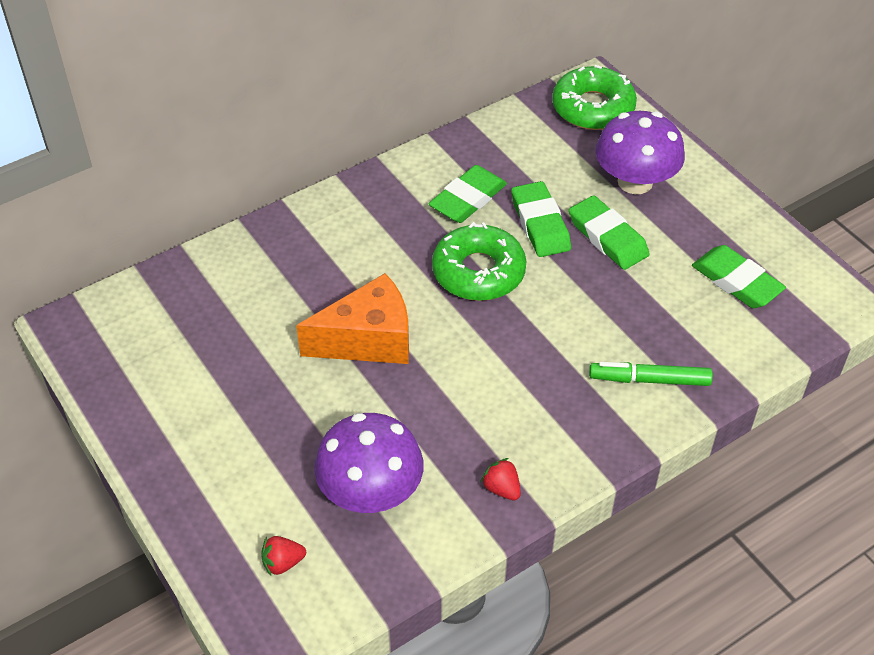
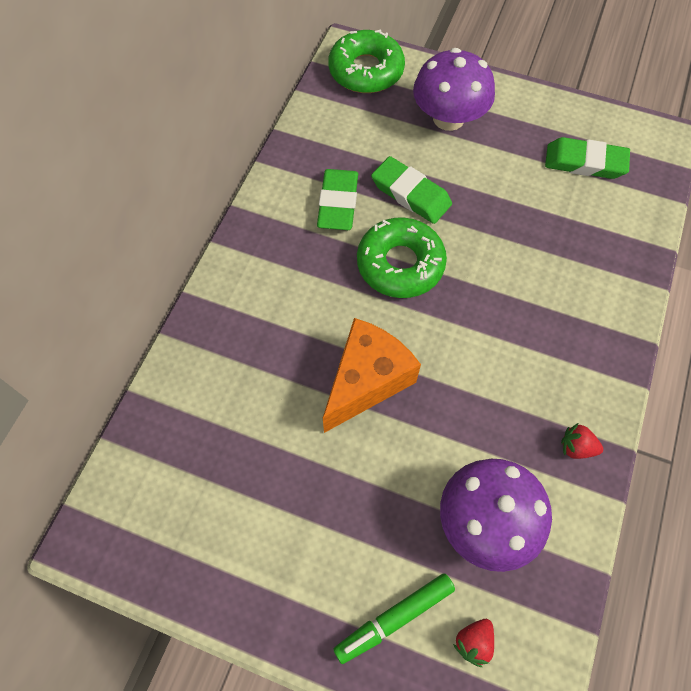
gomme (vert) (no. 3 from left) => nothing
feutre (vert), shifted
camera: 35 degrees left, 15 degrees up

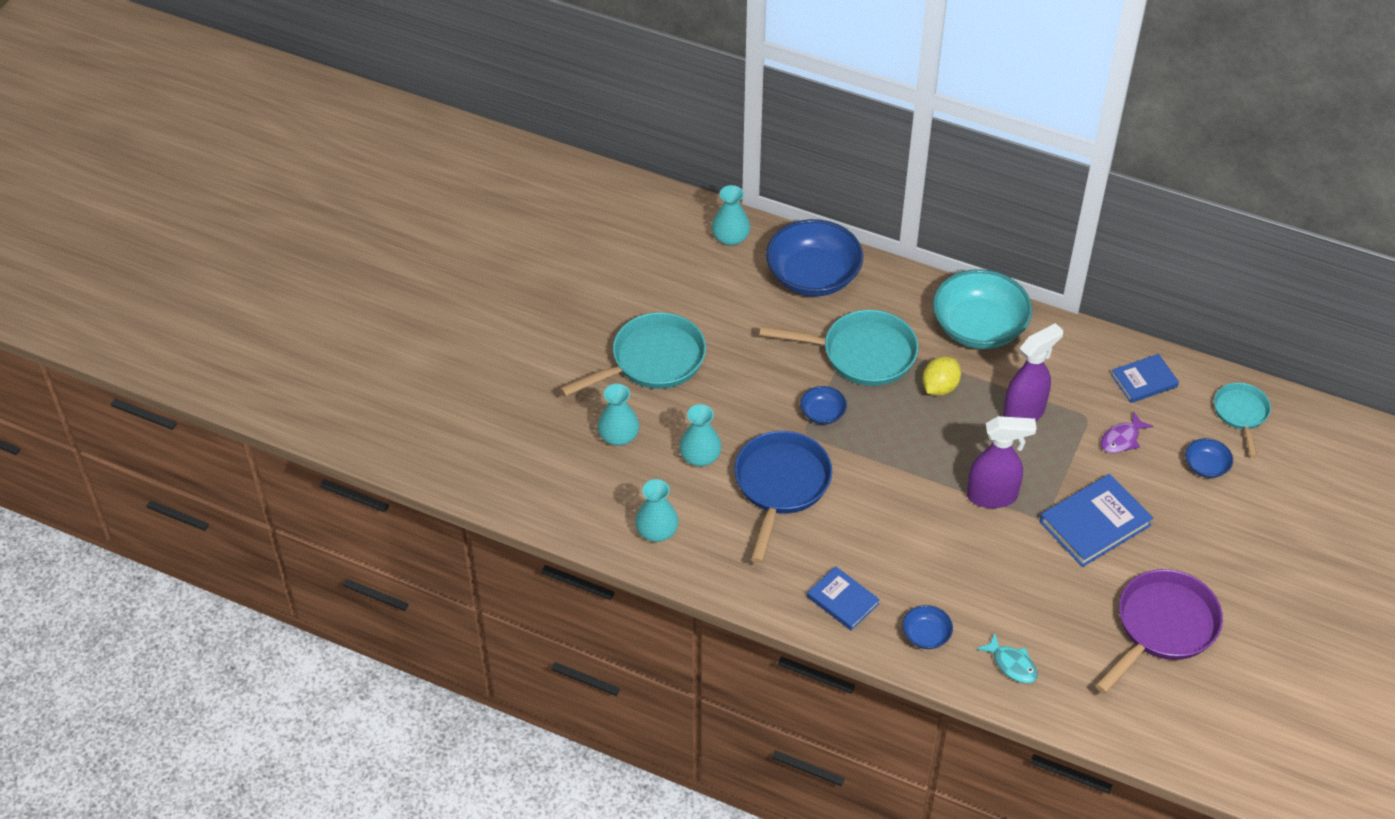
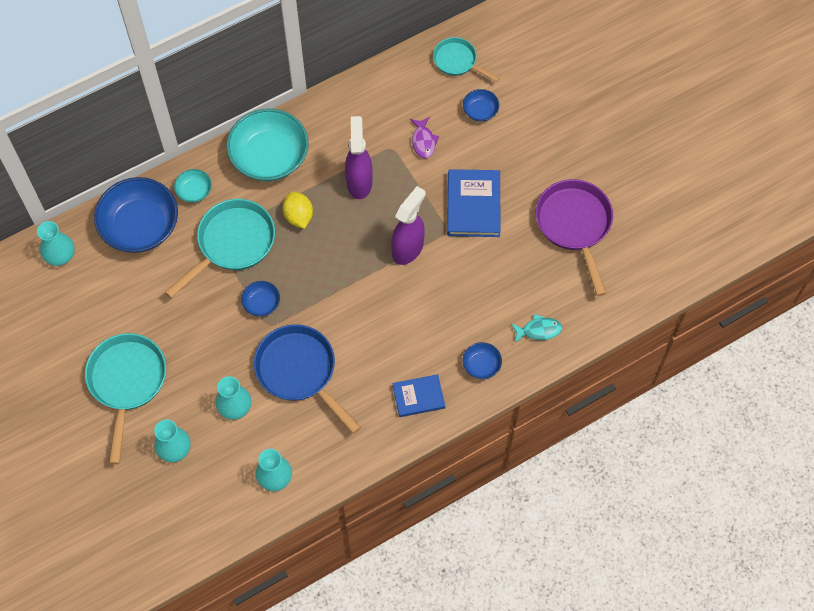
livre (bleu) (no. 3 from left) => nothing
nothing => bol (turquoise) (no. 1 from left)
camera: 55 degrees left, 15 degrees up

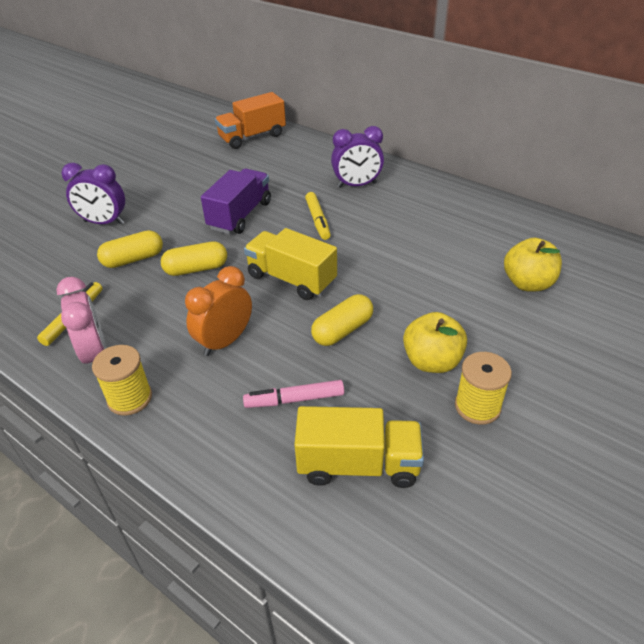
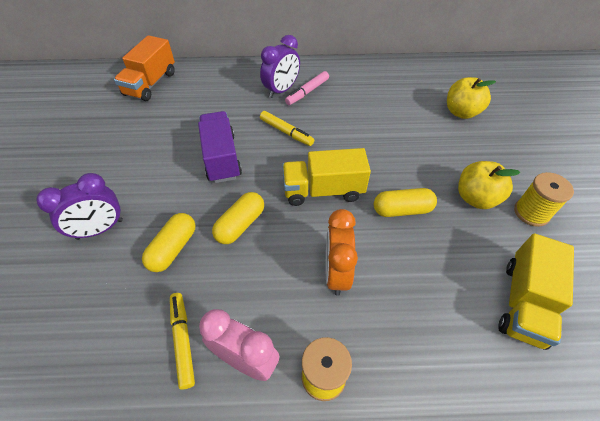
gélule (jaune) (no. 3 from left), 75 degrees clockwise
feutre (rose), shifted
camion (jaune) (no. 2 from left), 150 degrees clockwise
camera: 40 degrees left, 10 degrees up

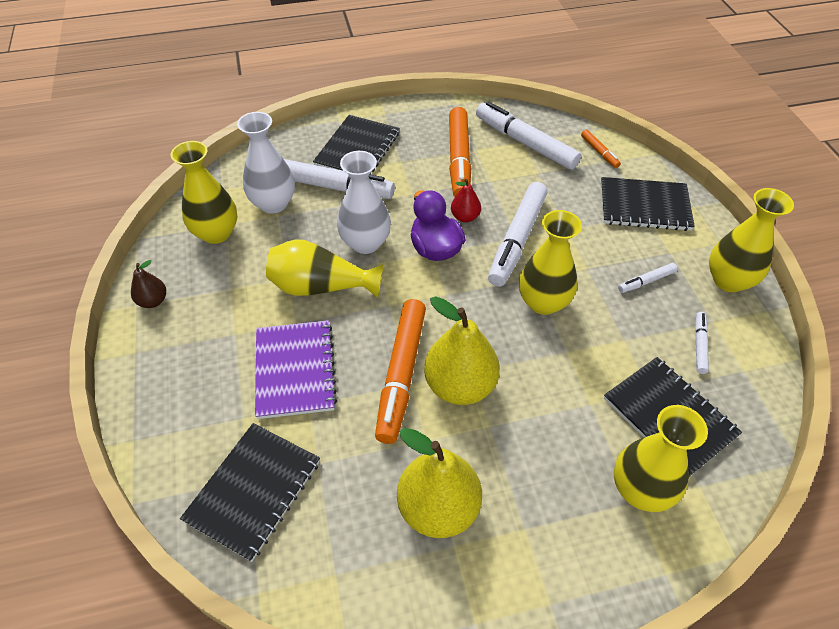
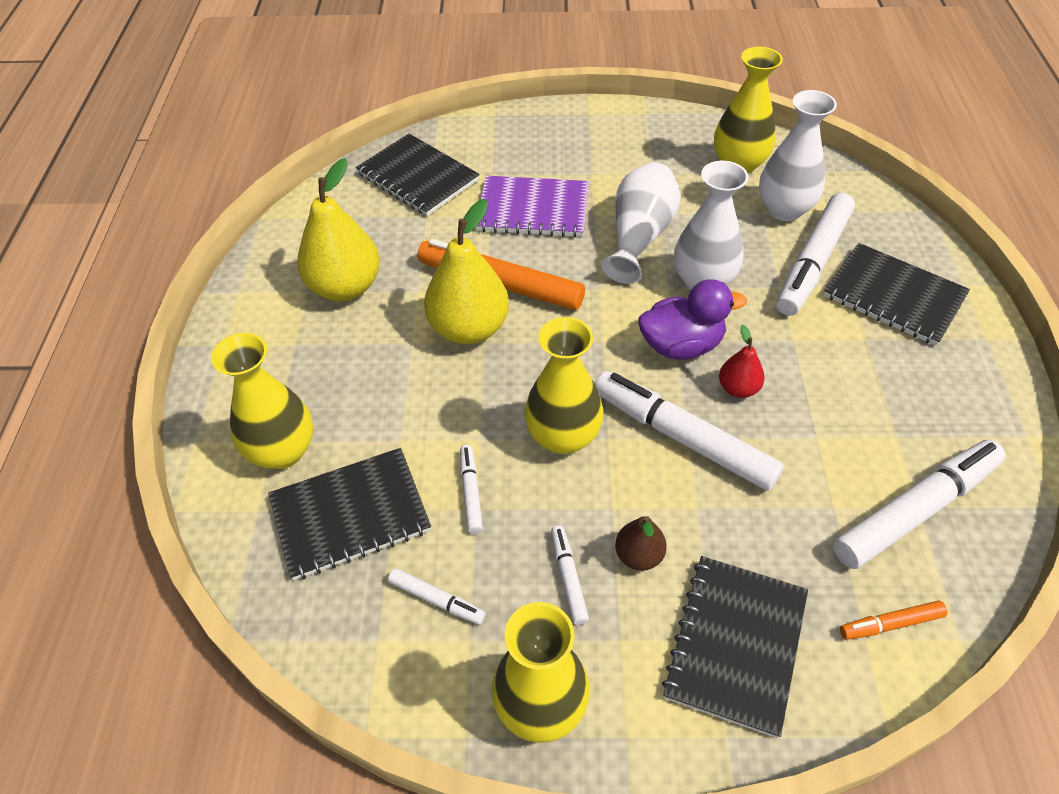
feutre (orange) (no. 2 from left) => nothing
vase (jaune) (no. 2 from left) => vase (blanc) (no. 1 from left)
poire (marron), shifted
nothing => feutre (blanc) (no. 2 from left)
camera: 105 degrees right, 0 degrees up

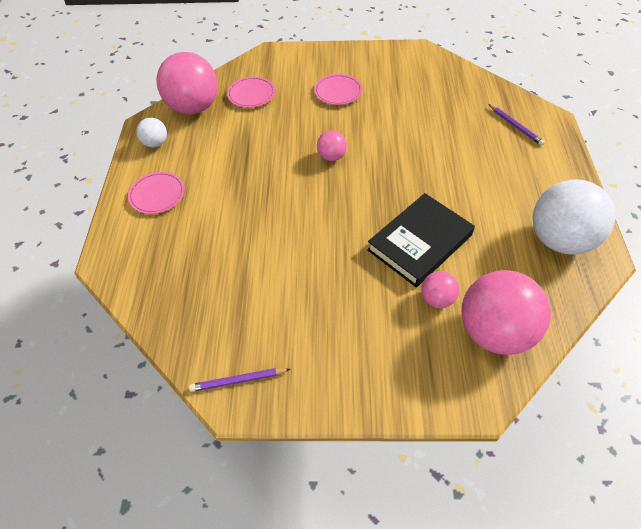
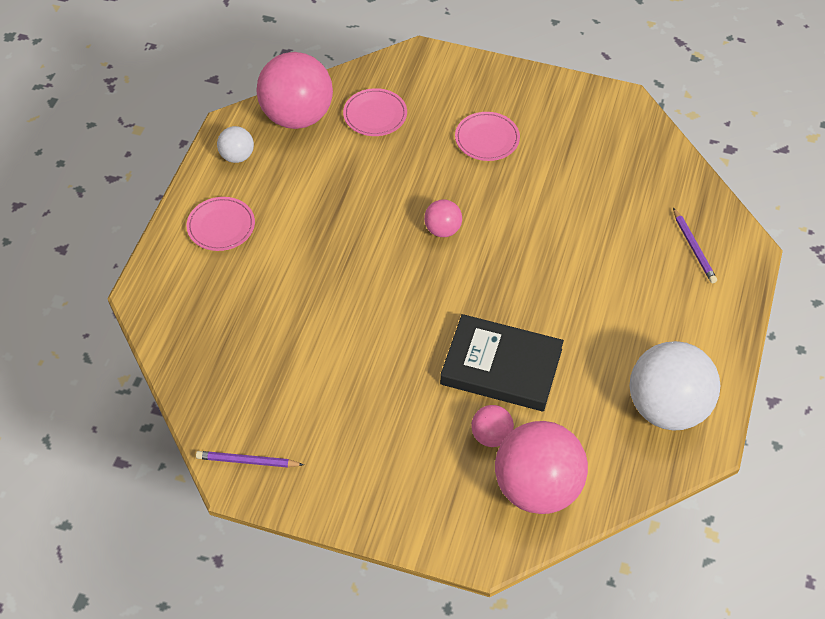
livre (noir), 45 degrees clockwise
camera: 15 degrees right, 0 degrees up

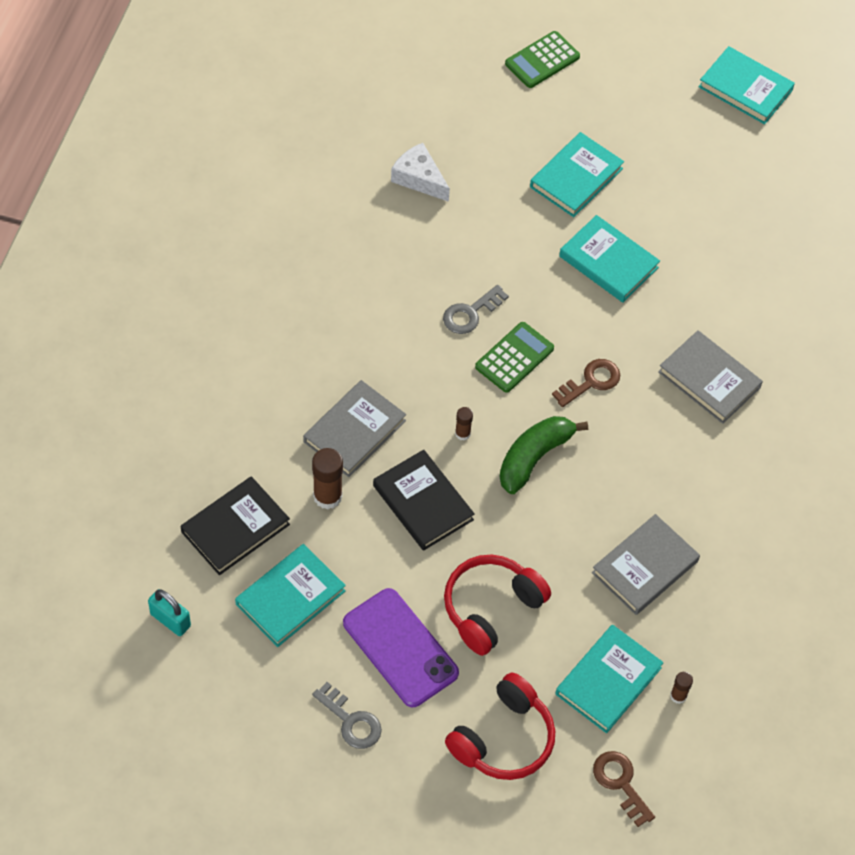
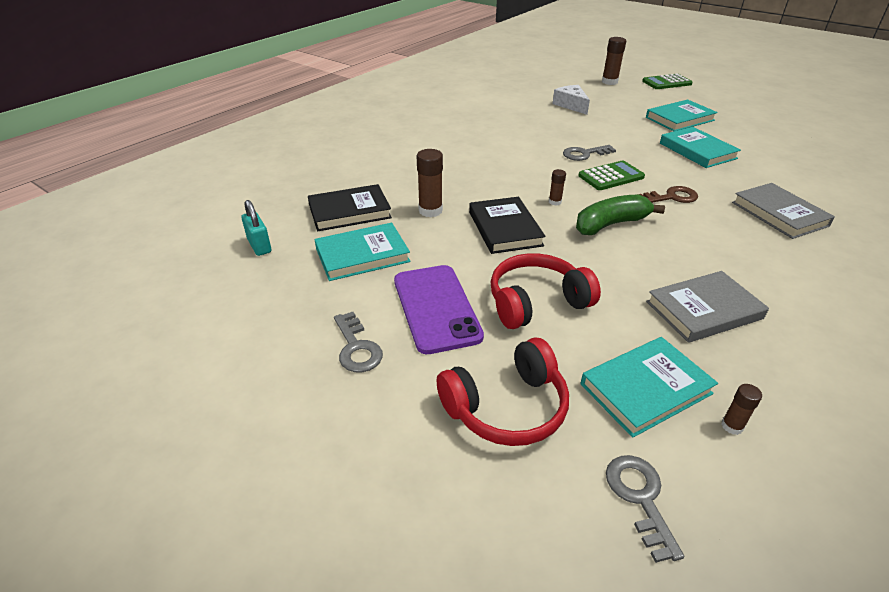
livre (turquoise) (no. 5 from left) => nothing
livre (gris) (no. 1 from left) => nothing
clé (marron) (no. 2 from left) => clé (gris) (no. 3 from left)
nothing => bâton de colle (marron) (no. 3 from left)
camera: 25 degrees right, 20 degrees down

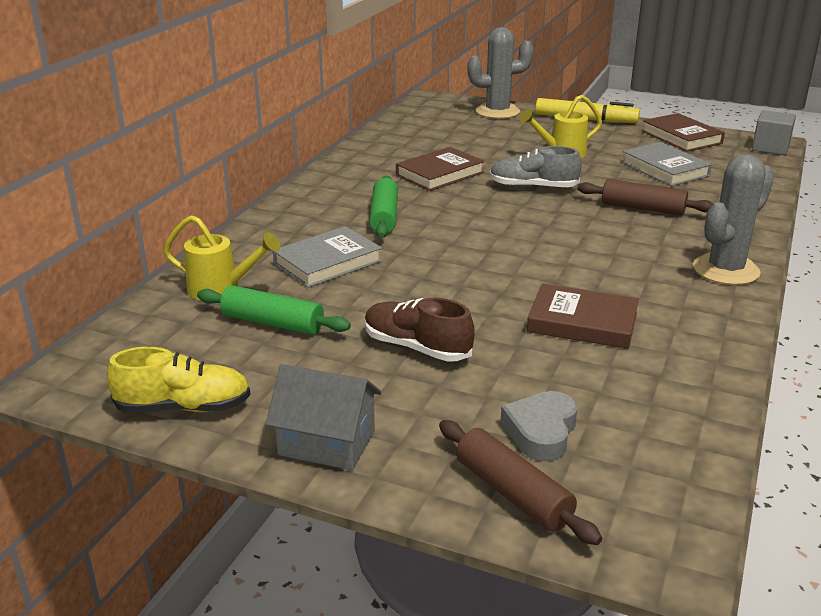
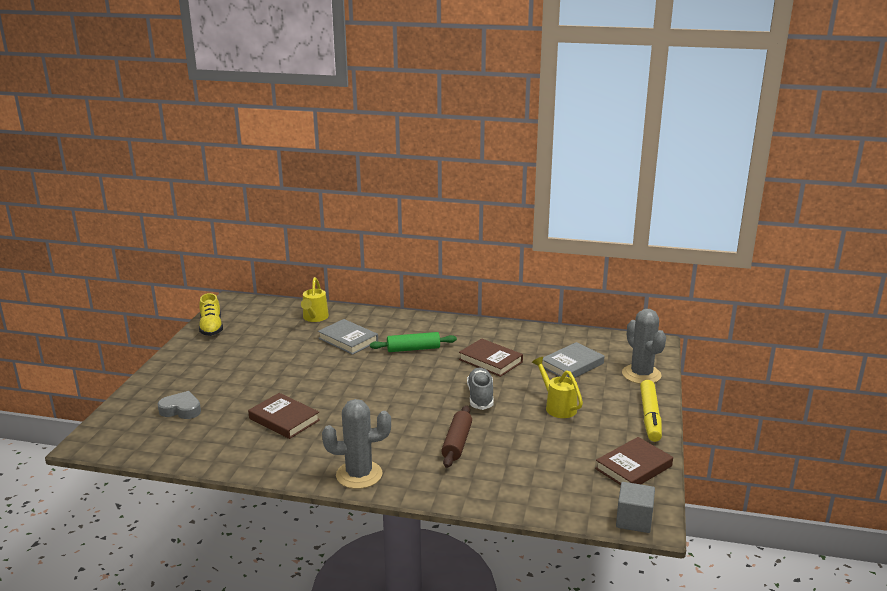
livre (gris) (no. 2 from left), shifted
cactus (gris) (no. 2 from left in the first image) => cactus (gris) (no. 1 from left), 45 degrees counterclockwise
livre (marron) (no. 2 from left in the first image) => livre (marron) (no. 1 from left), 60 degrees counterclockwise
rouleau à pâtisserie (vert) (no. 1 from left) => nothing
chaussure (marron) => nothing
maison (gris) => nothing
rouleau à pâtisserie (marron) (no. 1 from left) => nothing
camera: 80 degrees right, 5 degrees down

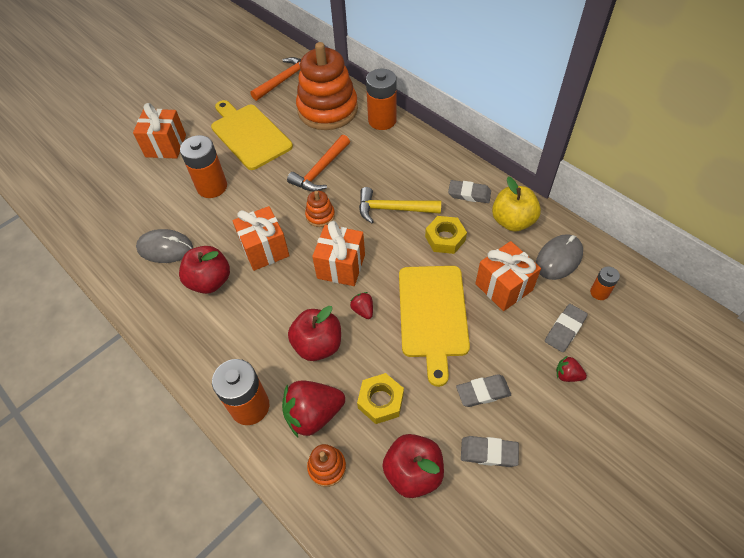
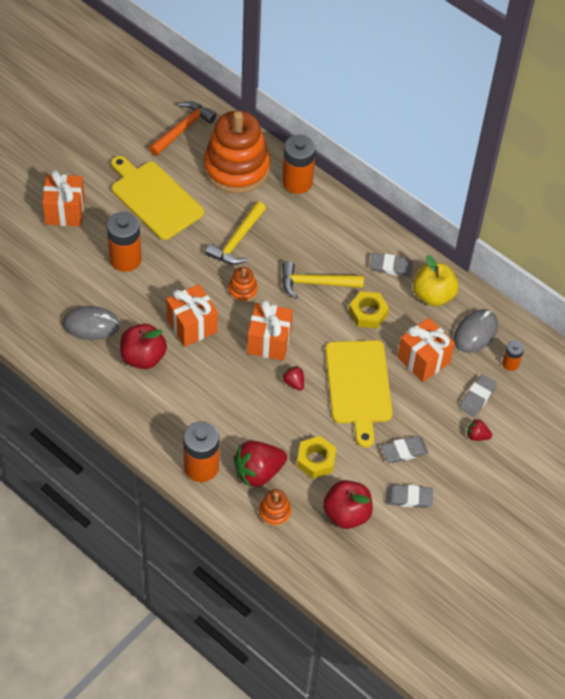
marteau (orange) (no. 2 from left) => marteau (jaune) (no. 1 from left)
pomme (rouge) (no. 2 from left) => nothing
camera: 10 degrees left, 0 degrees up

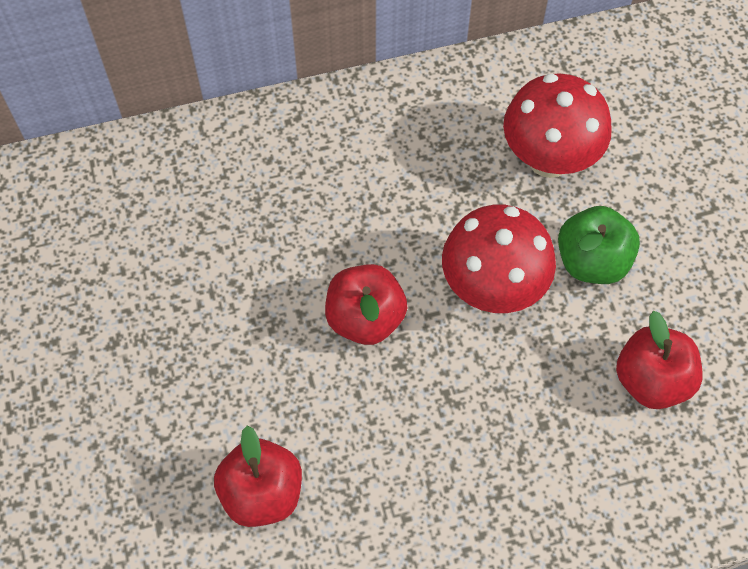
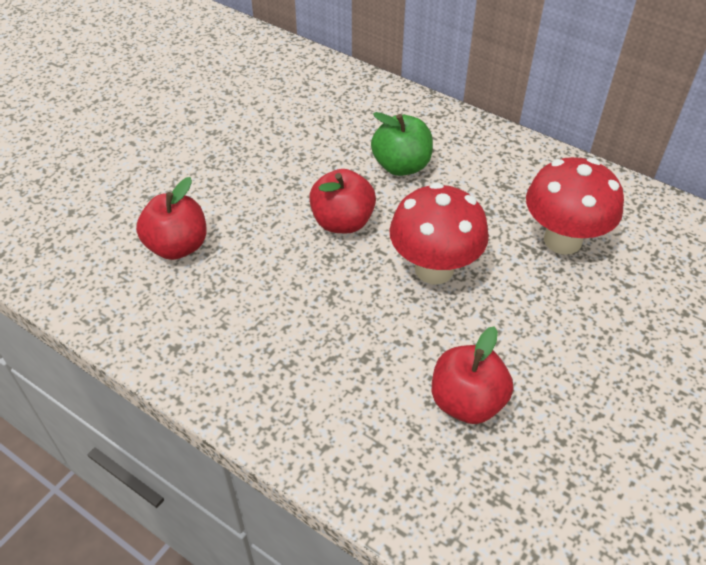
pomme (vert), shifted
camera: 50 degrees right, 15 degrees down

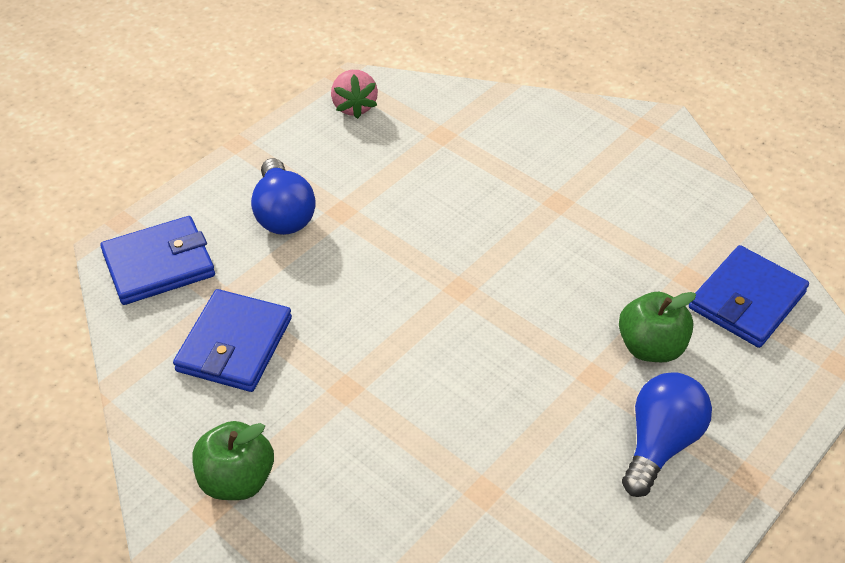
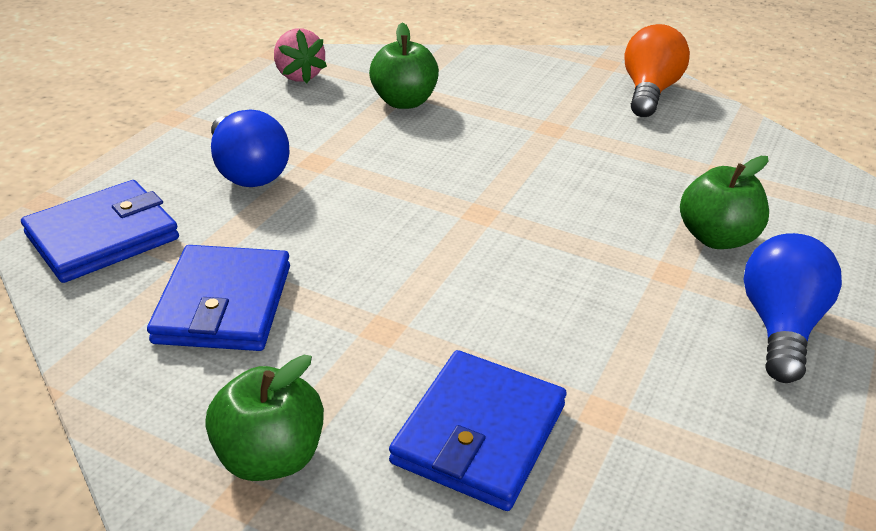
portefeuille (bleu) (no. 3 from left), shifted
nothing => pomme (vert) (no. 2 from left)
nothing => ampoule (orange)
camera: 15 degrees left, 10 degrees down

